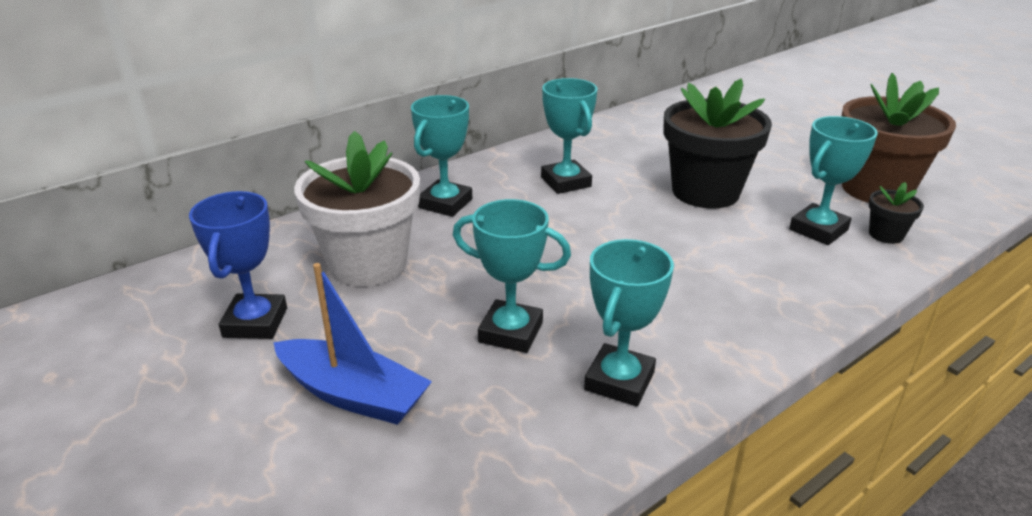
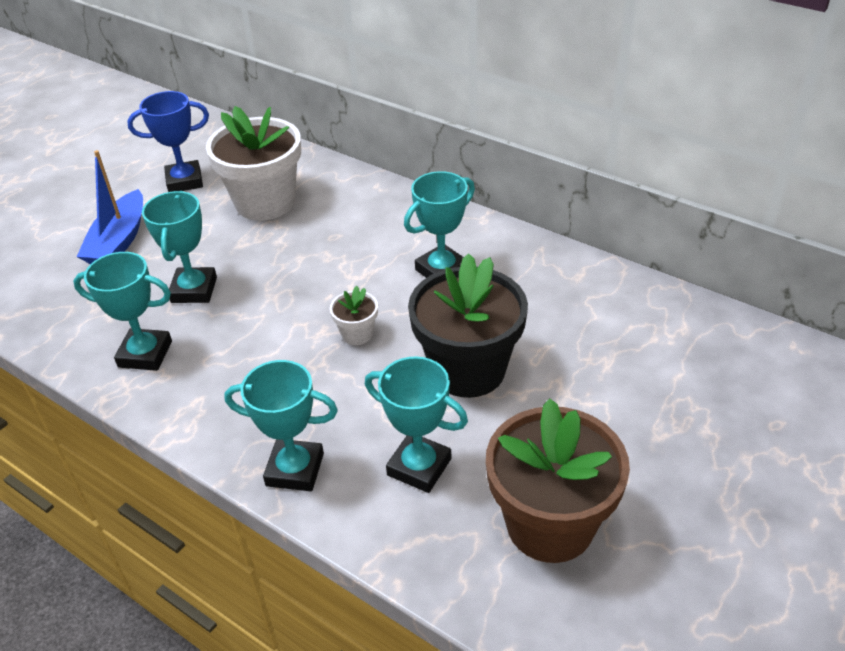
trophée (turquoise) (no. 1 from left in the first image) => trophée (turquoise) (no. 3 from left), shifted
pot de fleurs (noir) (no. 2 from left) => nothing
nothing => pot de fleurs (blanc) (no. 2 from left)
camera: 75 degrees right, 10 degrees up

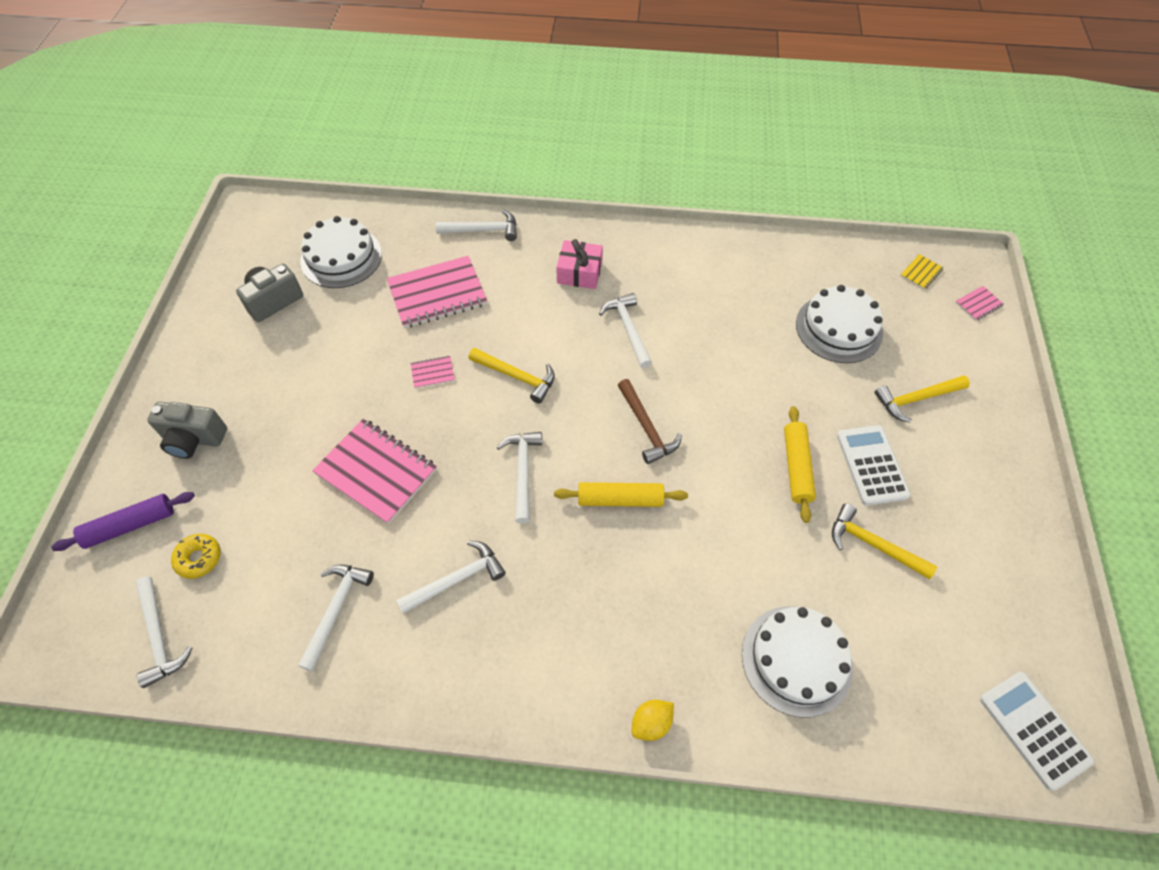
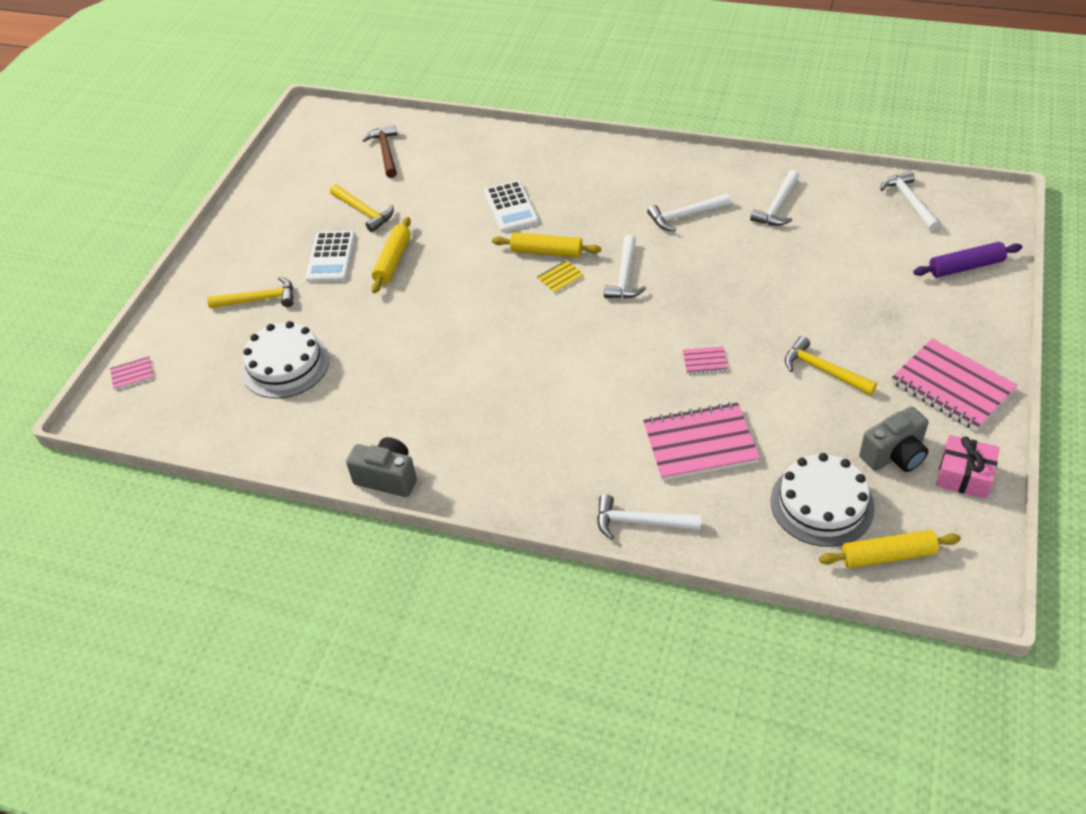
cadeau (rose), shifted
carnet (jaune), shifted
marteau (blanc) (no. 6 from left) => nothing
marteau (jaune) (no. 1 from left in the first image) => marteau (jaune) (no. 3 from left), shifted
marteau (marron), shifted
appareil photo (gris) (no. 1 from left), shifted
carnet (rose) (no. 1 from left in the first image) => carnet (rose) (no. 4 from left), shifted
beignet (jaune) => nothing
gâteau (blanc) (no. 2 from left) => nothing
calculatrice (blanc) (no. 2 from left), shifted
citron (jaune) => nothing
nothing => rouleau à pâtisserie (jaune) (no. 3 from left)
camera: 165 degrees left, 10 degrees down

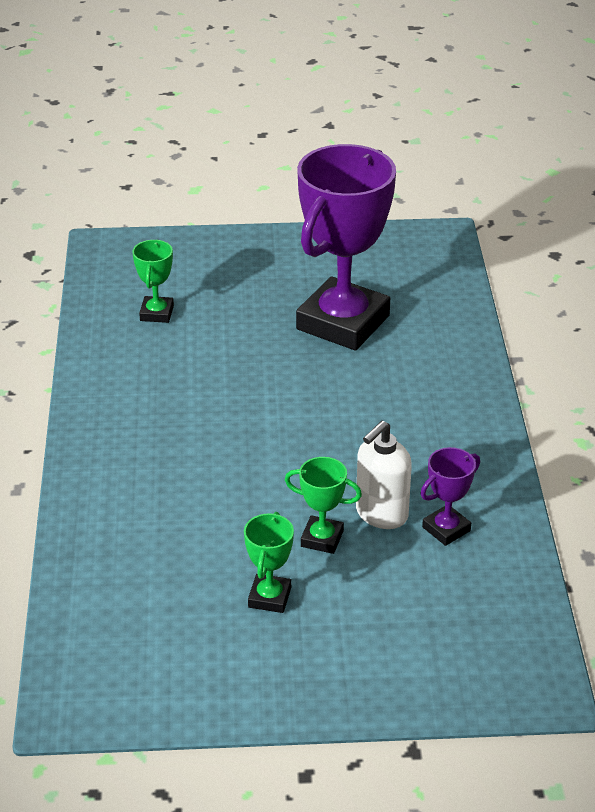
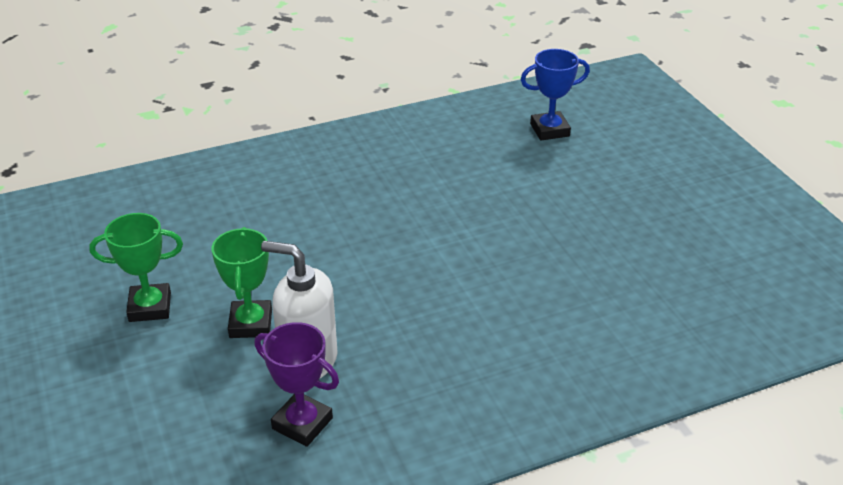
trophée (violet) (no. 1 from left) => nothing
trophée (vert) (no. 1 from left) => trophée (bleu)
camera: 70 degrees right, 0 degrees up

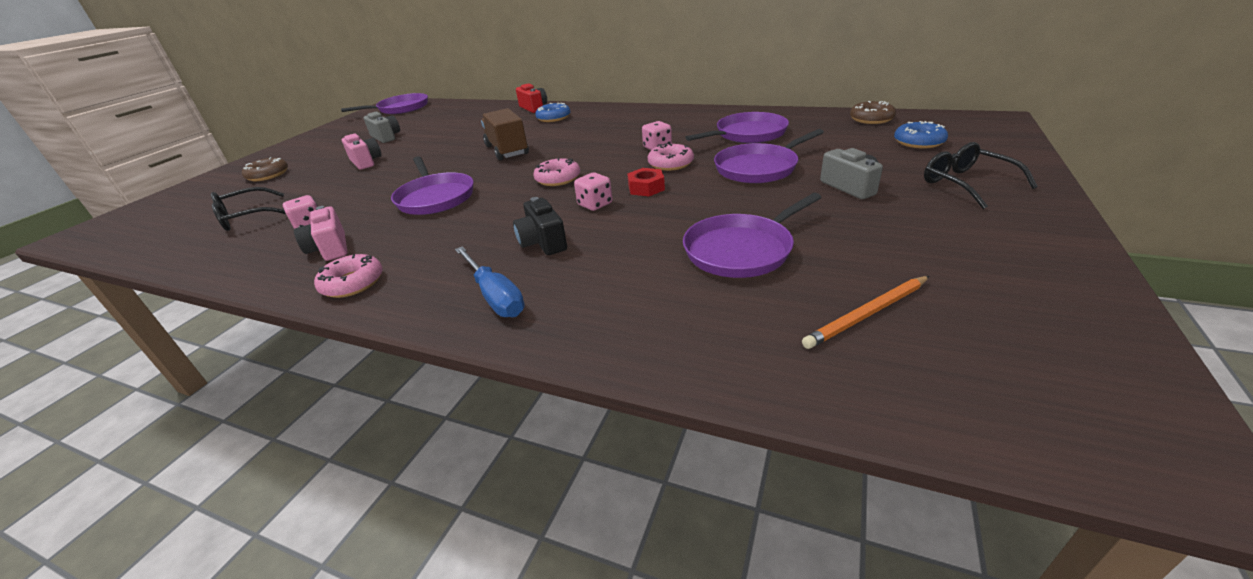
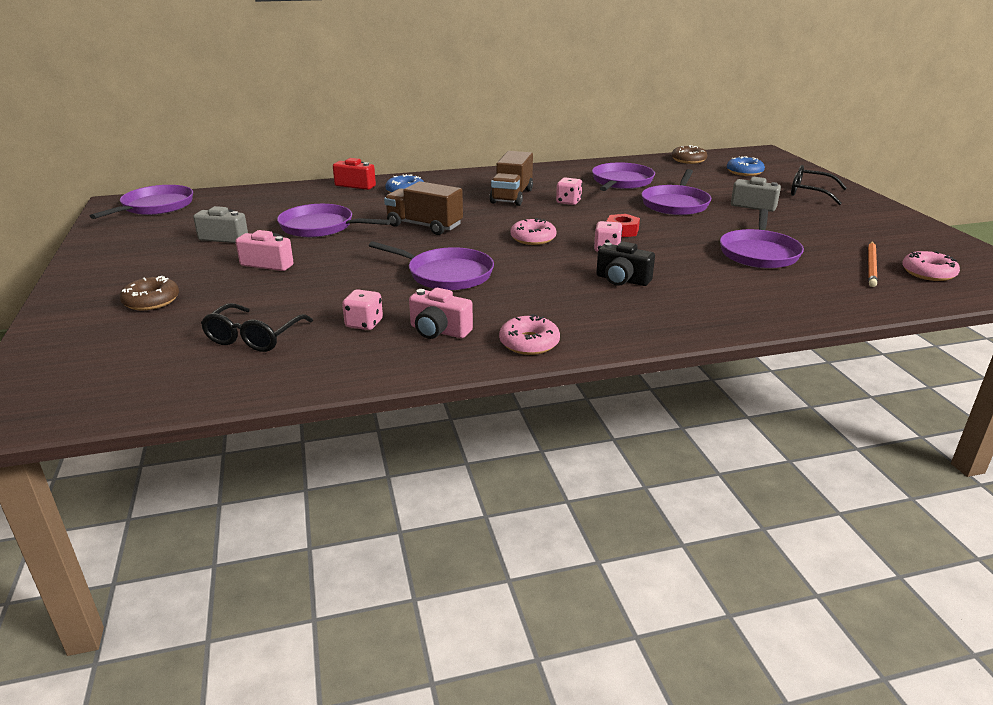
beignet (rose) (no. 3 from left), shifted
tournevis (bleu) => nothing
nothing => camion (marron) (no. 2 from left)
nothing => poêle (violet) (no. 2 from left)
camera: 40 degrees left, 5 degrees down

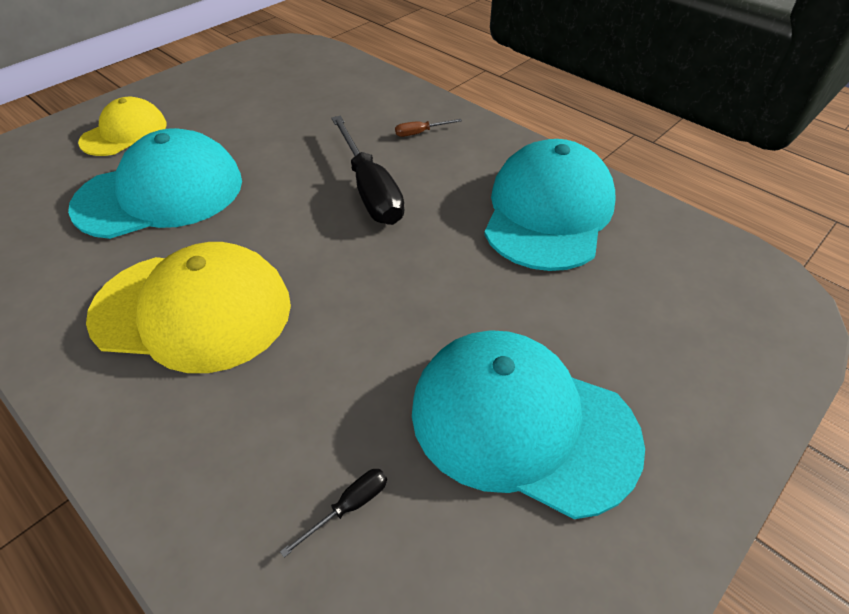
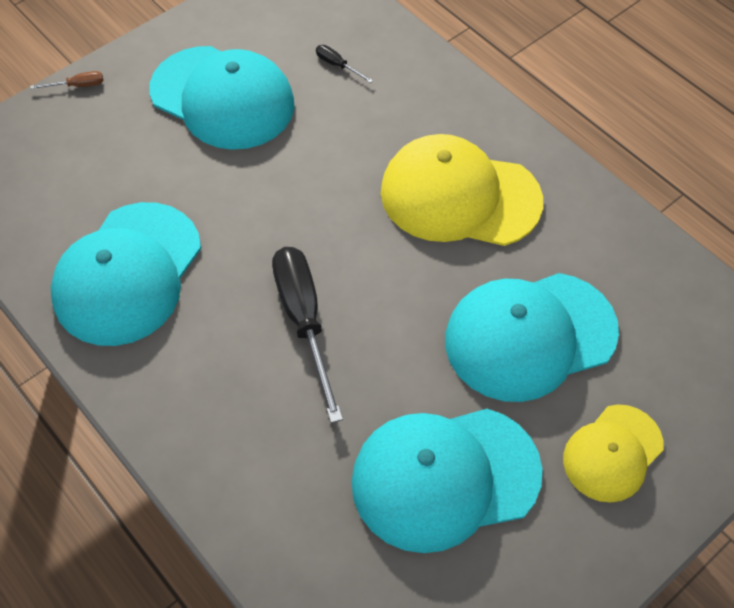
tournevis (marron), shifted
tournevis (noir) (no. 1 from left in the first image) => tournevis (noir) (no. 2 from left), 75 degrees clockwise
nothing => casquette (turquoise) (no. 3 from left)
camera: 175 degrees left, 10 degrees up

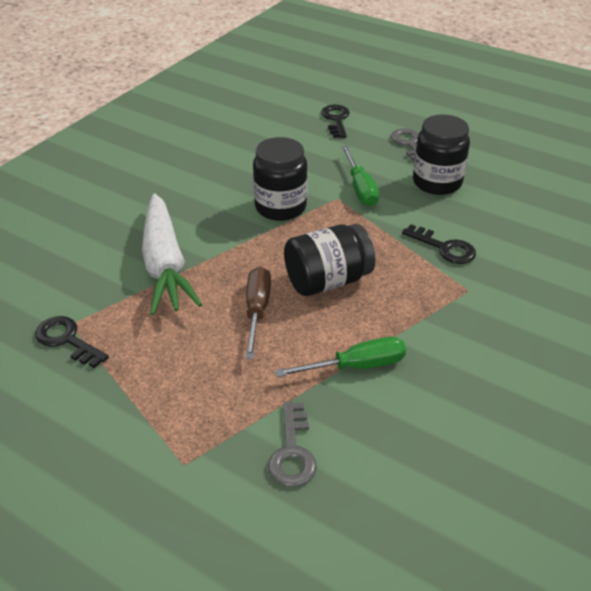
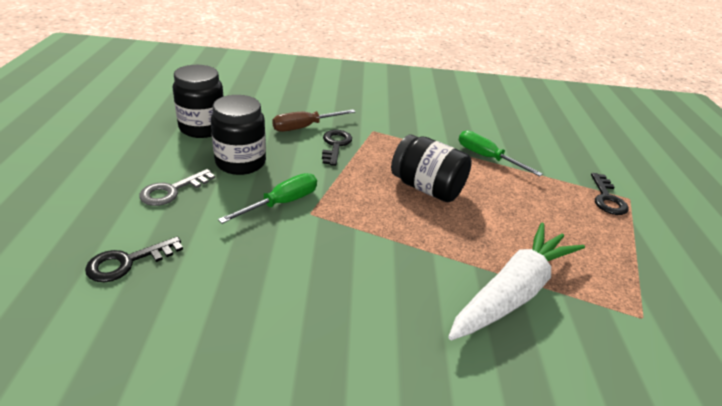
bocal (noir) (no. 1 from left), shifted
tournevis (marron), shifted
clé (noir) (no. 1 from left in the first image) => clé (noir) (no. 3 from left), shifted
clé (gris) (no. 1 from left) => nothing
camera: 125 degrees left, 5 degrees down

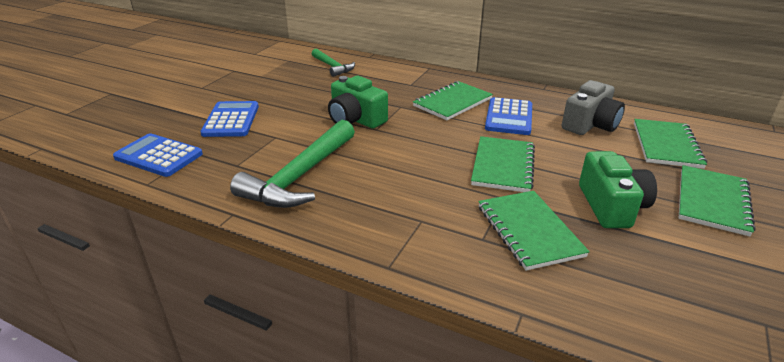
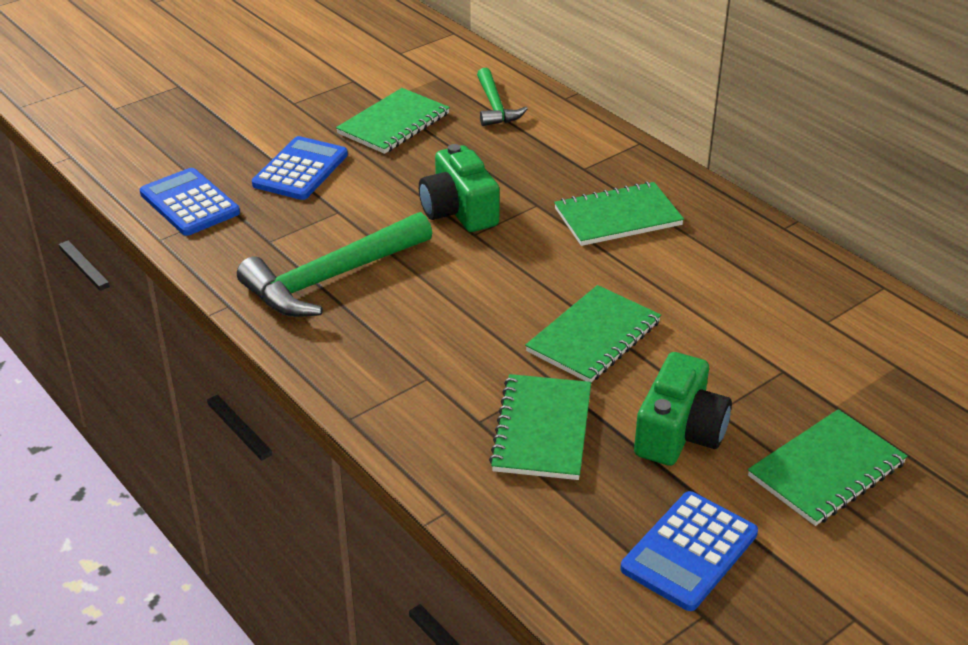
appareil photo (gris) => nothing
calculatrice (bleu) (no. 3 from left), shifted
carnet (vert) (no. 4 from left in the first image) => carnet (vert) (no. 1 from left), shifted
camera: 25 degrees right, 5 degrees up

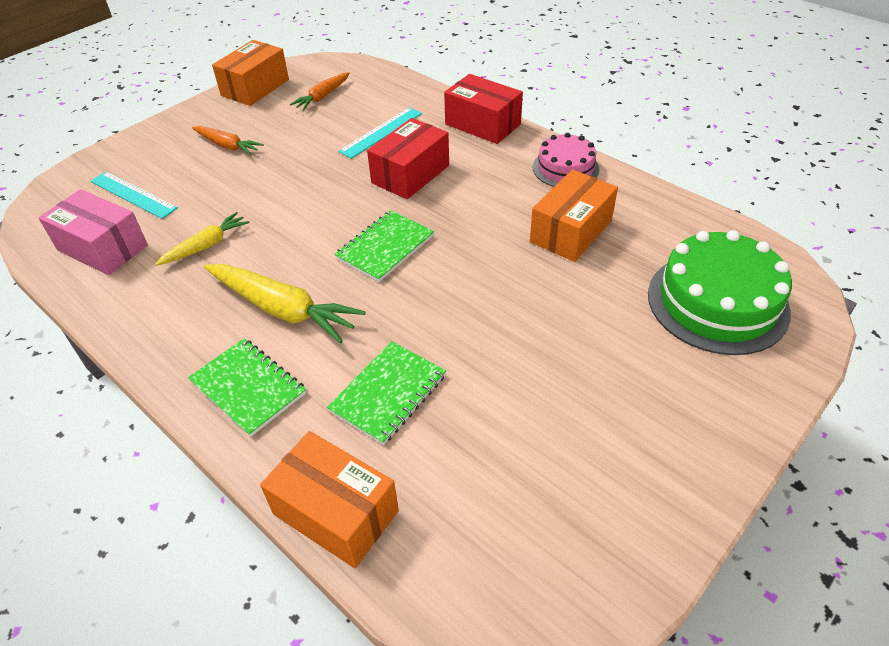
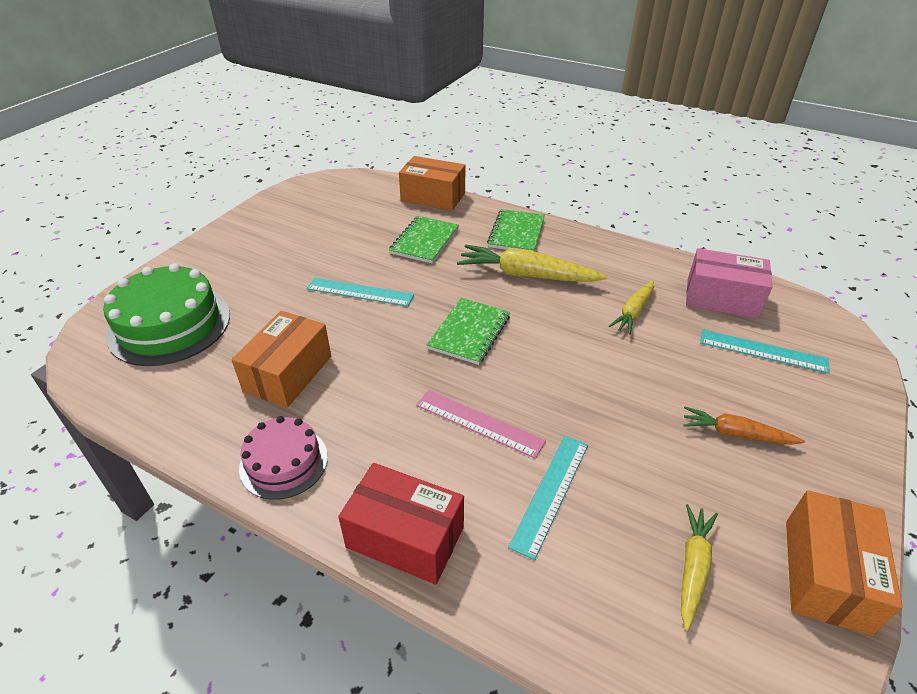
carotte (orange) (no. 2 from left) => carotte (jaune) (no. 3 from left)
boîte (rouge) (no. 1 from left) => règle (rose)
carnet (vert) (no. 1 from left in the first image) => carnet (vert) (no. 3 from left), 75 degrees clockwise
nothing => règle (turquoise) (no. 1 from left)
camera: 165 degrees right, 5 degrees down

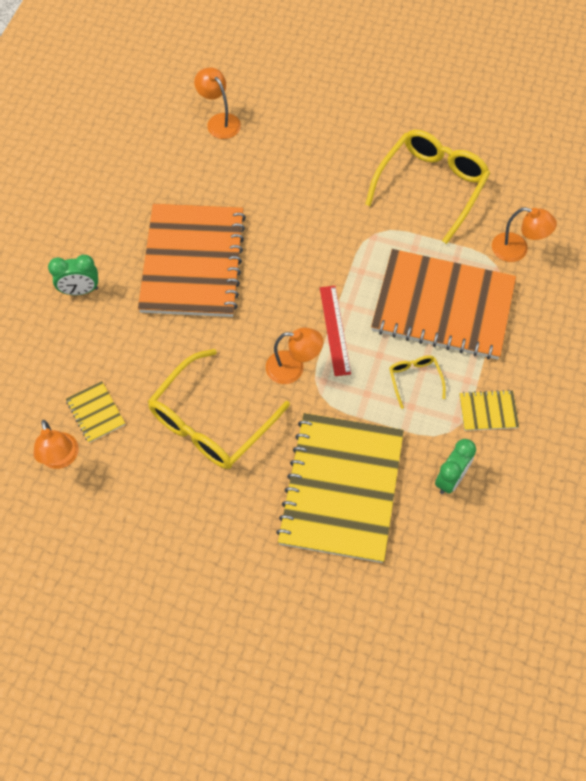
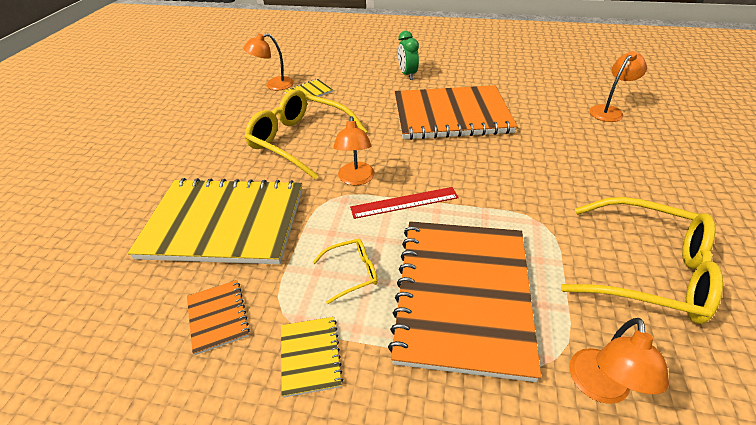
réveil (vert) (no. 2 from left) => carnet (orange) (no. 1 from left)
camera: 85 degrees right, 20 degrees down

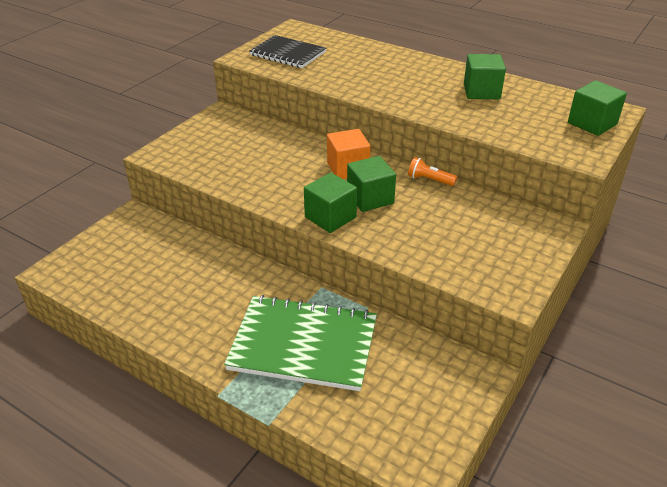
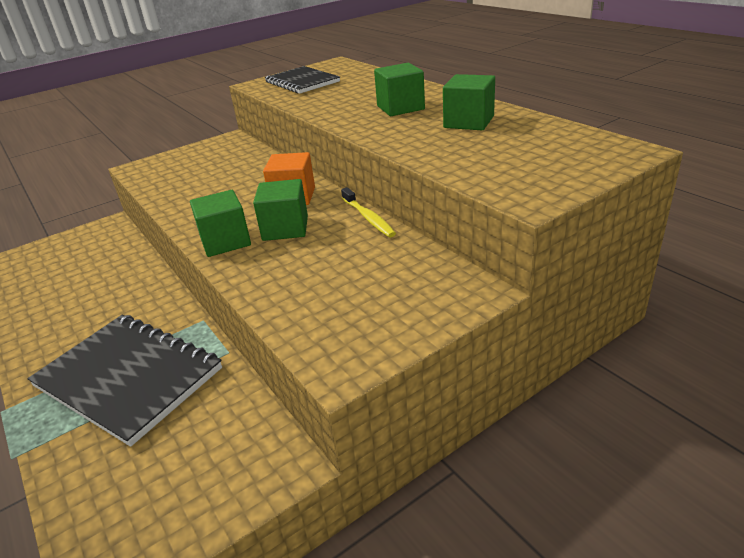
cube (vert) (no. 4 from left in the first image) => cube (vert) (no. 3 from left), shifted
lampe de poche (orange) => brosse à dents (jaune)
carnet (vert) => carnet (noir) (no. 1 from left)
camera: 25 degrees right, 5 degrees down

